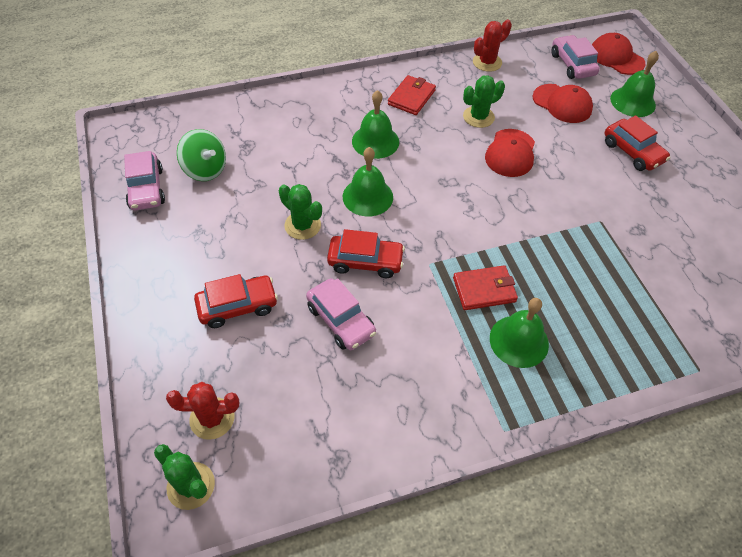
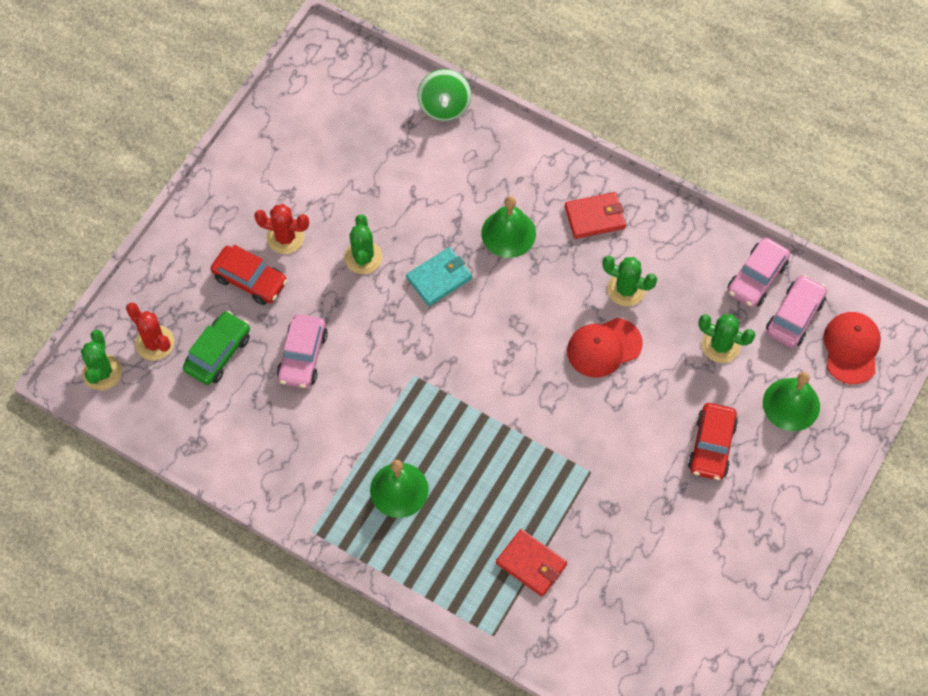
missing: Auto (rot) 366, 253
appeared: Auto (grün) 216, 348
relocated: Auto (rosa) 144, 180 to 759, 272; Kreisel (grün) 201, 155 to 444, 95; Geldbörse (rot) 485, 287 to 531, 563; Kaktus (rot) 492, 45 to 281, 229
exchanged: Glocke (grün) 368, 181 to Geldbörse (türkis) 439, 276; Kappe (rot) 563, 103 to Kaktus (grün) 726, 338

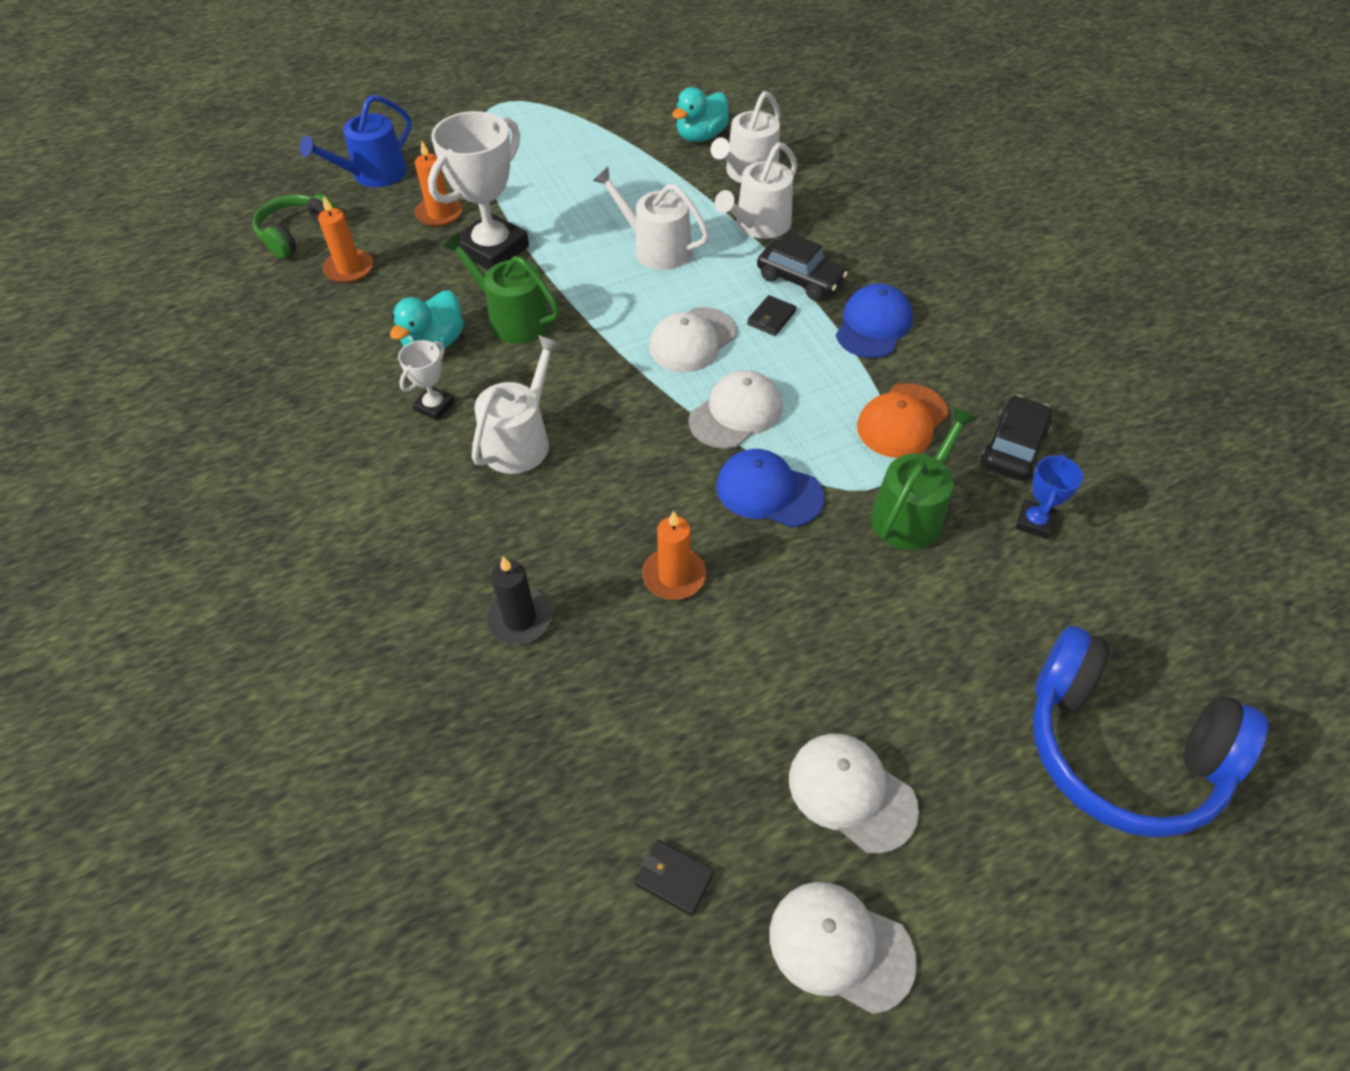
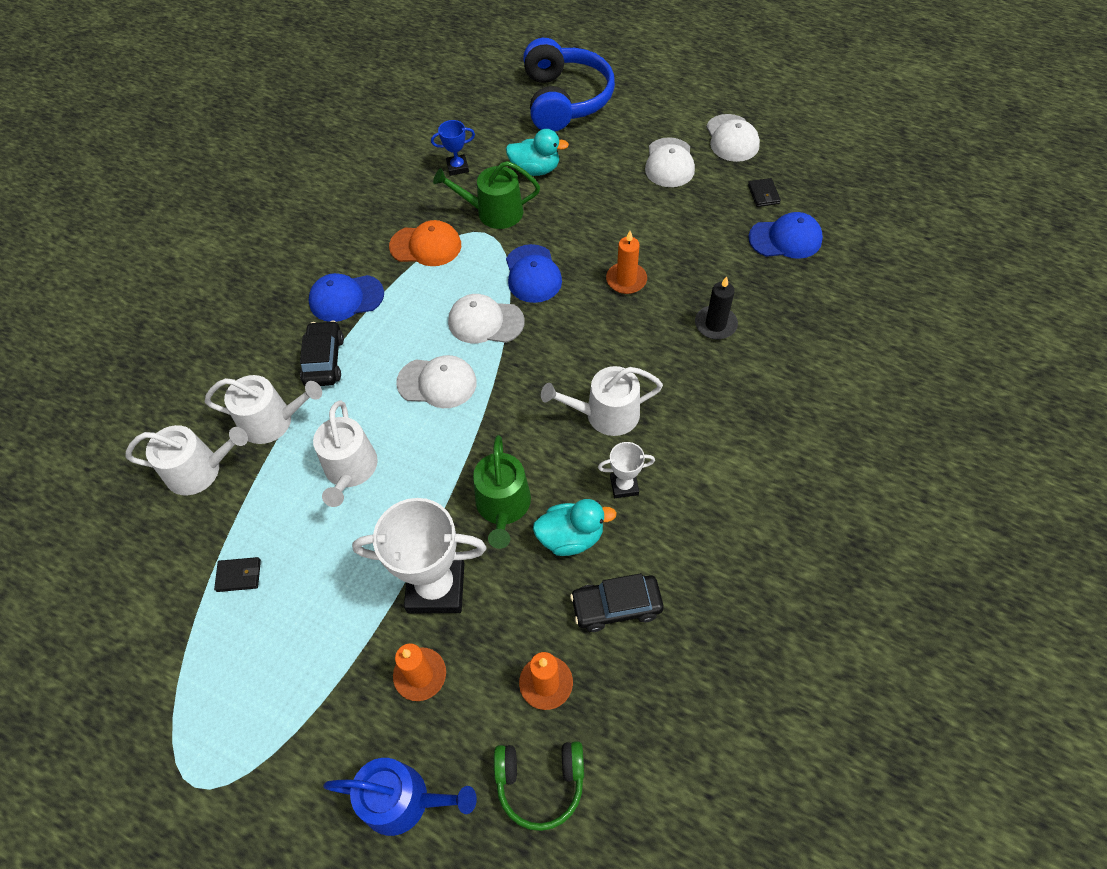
appeared: Kappe (blau) 786, 235
relocated: Ente (türkis) 700, 114 to 537, 152; Geldbörse (schwarz) 771, 315 to 237, 574; Auto (schwarz) 1016, 438 to 617, 602

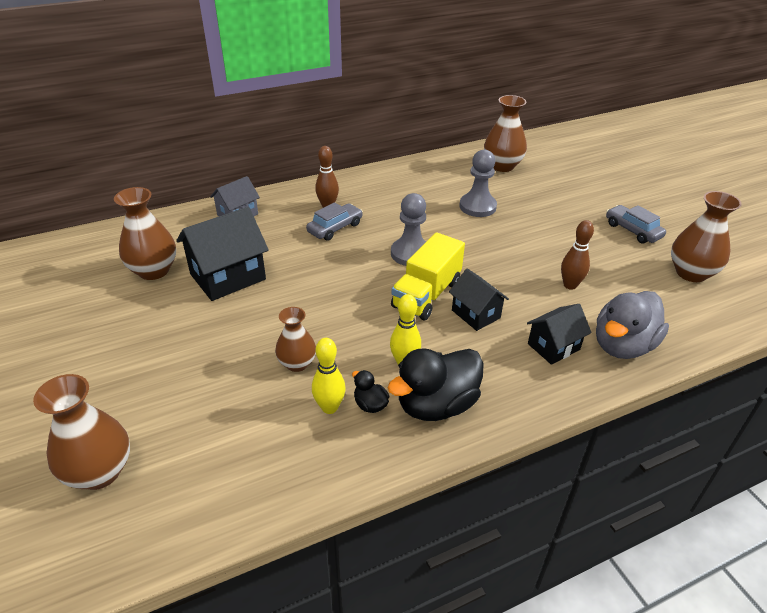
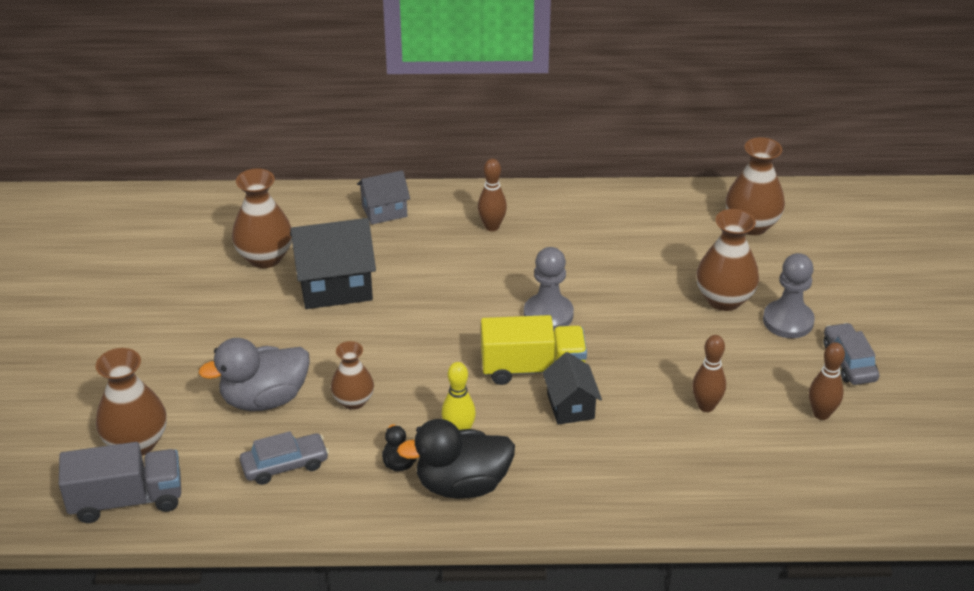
missing: Bowlingkegel (gelb) 329, 376; Haus (schwarz) 559, 334
appeared: Lastwagen (grau) 120, 482; Bowlingkegel (braun) 827, 381
relocated: Auto (grau) 334, 221 to 284, 458; Bauer (grau) 478, 183 to 789, 295; Ente (grau) 632, 325 to 254, 374; Vase (braun) 706, 236 to 727, 260
spun: Lastwagen (gelb) 428, 276 = 534, 350 150 degrees counterclockwise

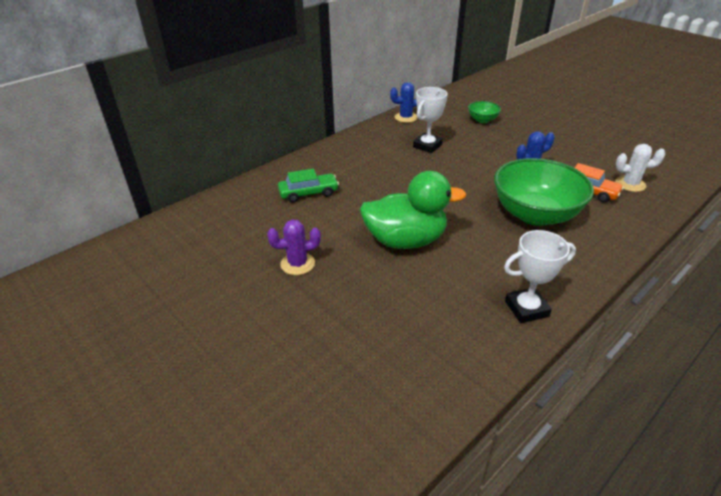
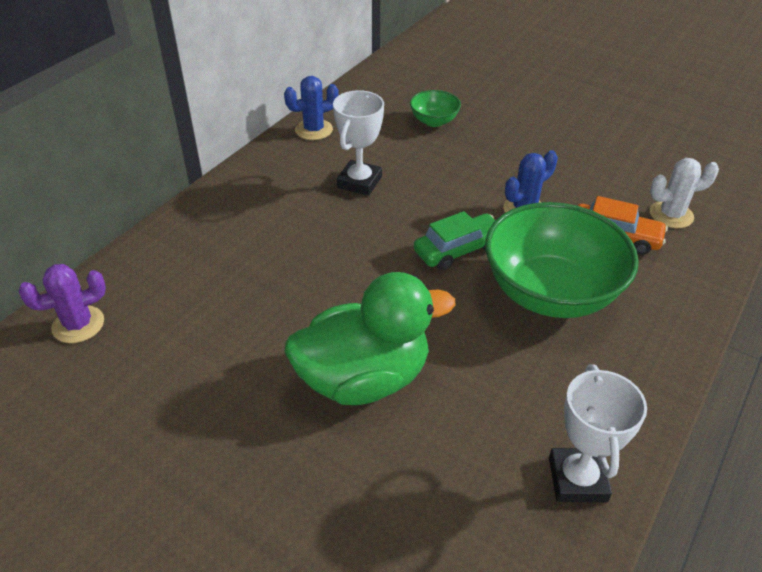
relocated: Kaktus (lila) 294, 247 to 62, 303; Auto (grün) 308, 186 to 455, 240
spun: Pokal (weiß) 540, 276 = 598, 433 60 degrees counterclockwise

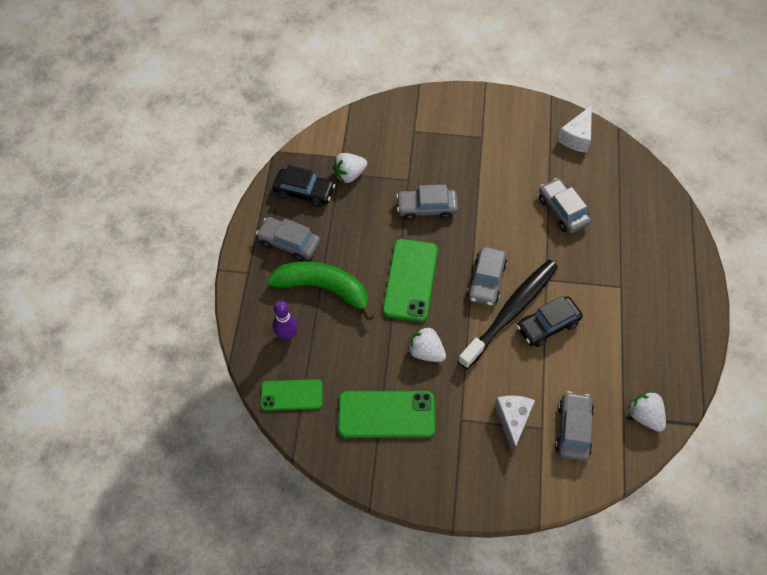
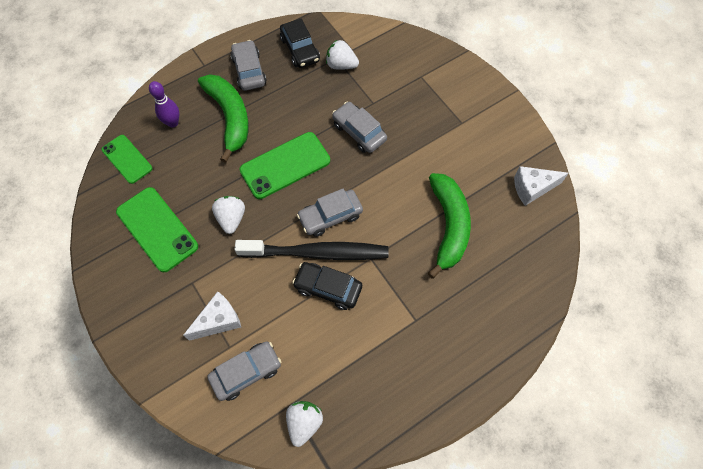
exchanged: Auto (grau) 565, 205 to Banane (grün) 449, 226

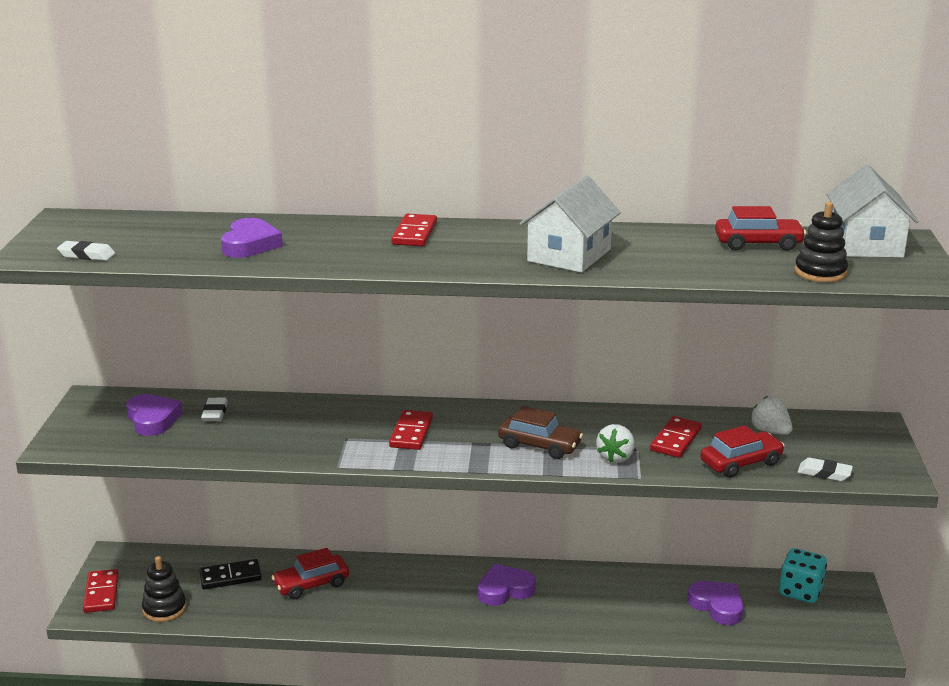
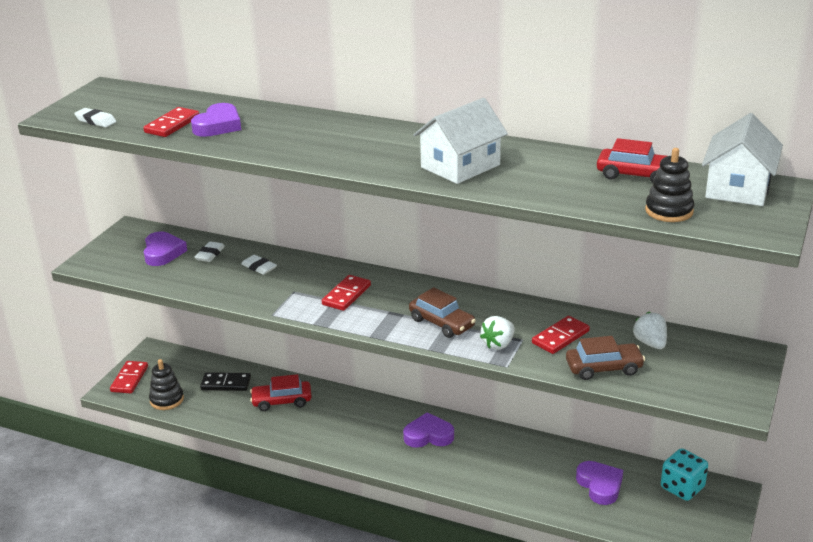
relocated: Dominostein (rot) 414, 230 to 171, 122; Radiergummi (weiß) 825, 469 to 259, 265
colour: Auto (rot) 743, 451 to Auto (braun) 605, 358

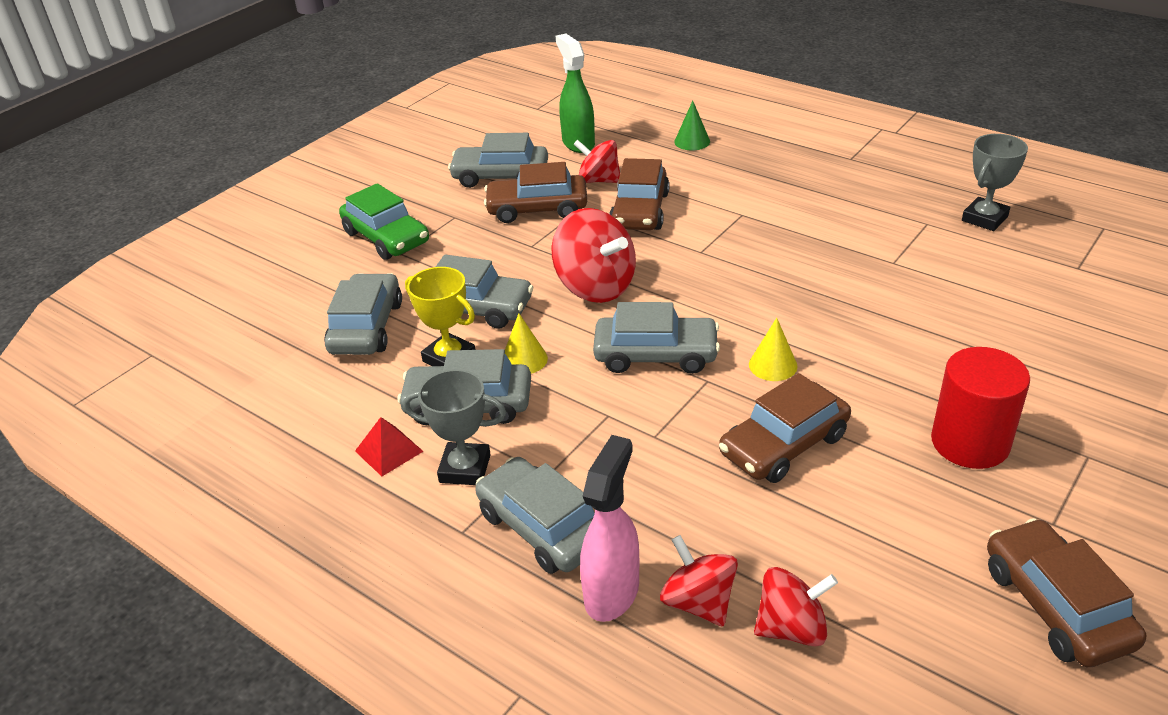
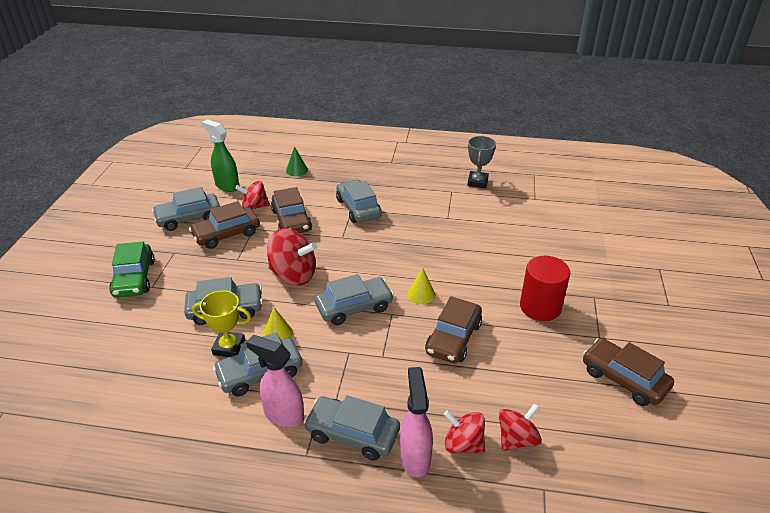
missing: Pyramide (rot) 389, 446
relocated: Auto (grau) 363, 314 to 359, 201
exchanged: Pokal (grau) 454, 427 to Sprühflasche (rosa) 275, 381
spun: Auto (grün) 384, 221 = 132, 270 60 degrees clockwise

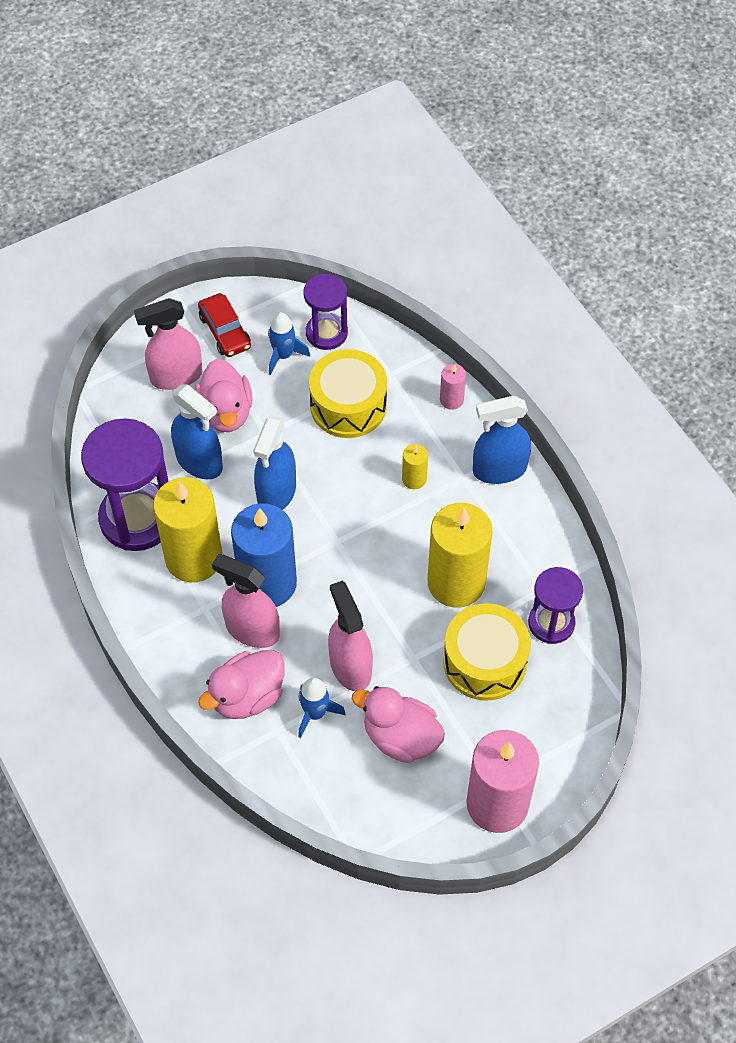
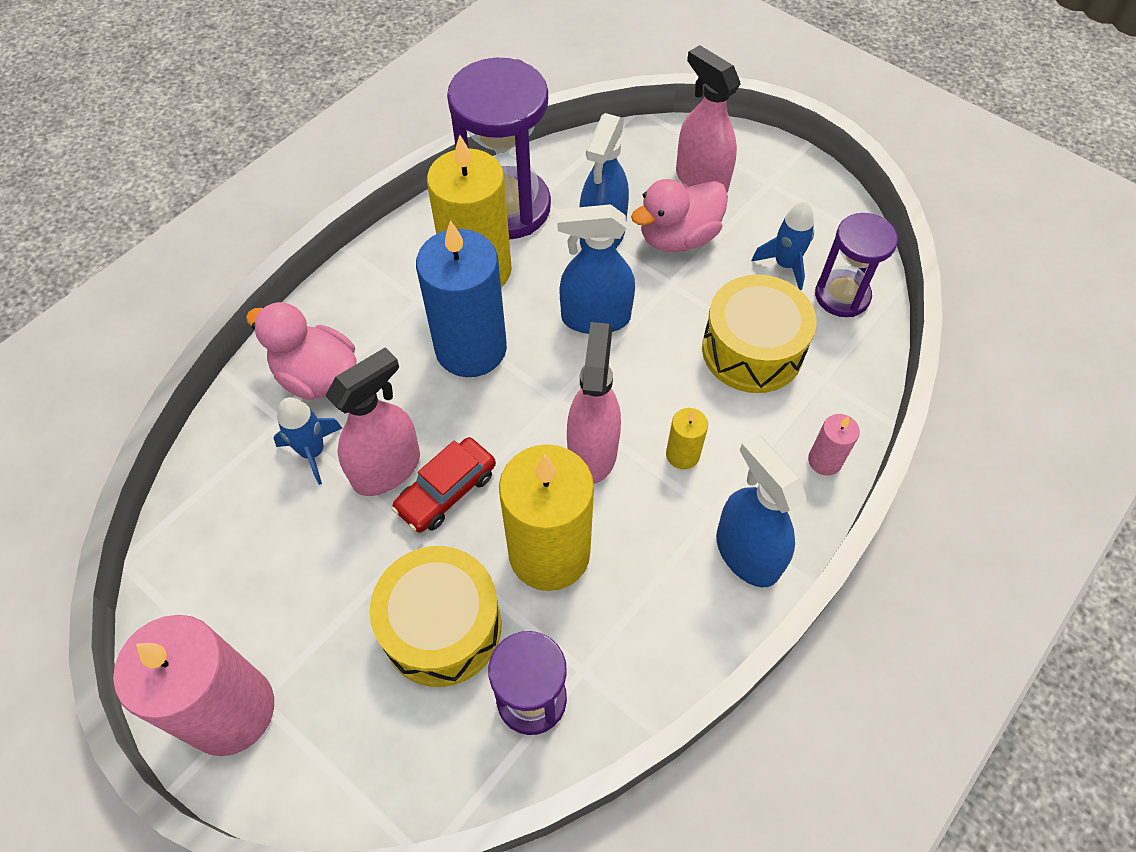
missing: Ente (rosa) 398, 724
relocated: Auto (rot) 224, 325 to 444, 485; Sprühflasche (rosa) 246, 601 to 594, 403

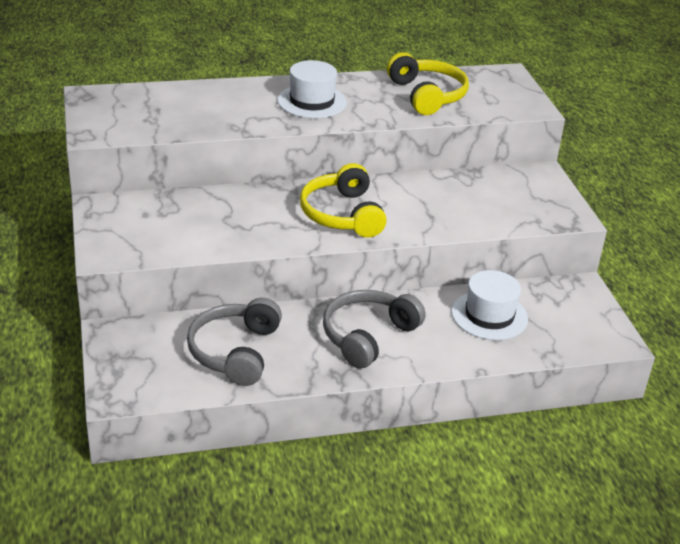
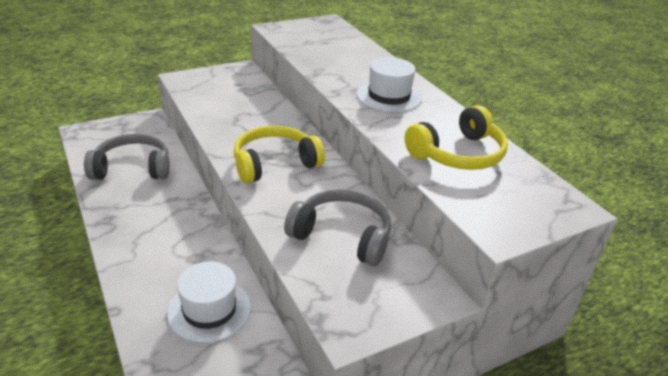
relocated: Kopfhörer (grau) 374, 329 to 337, 227

